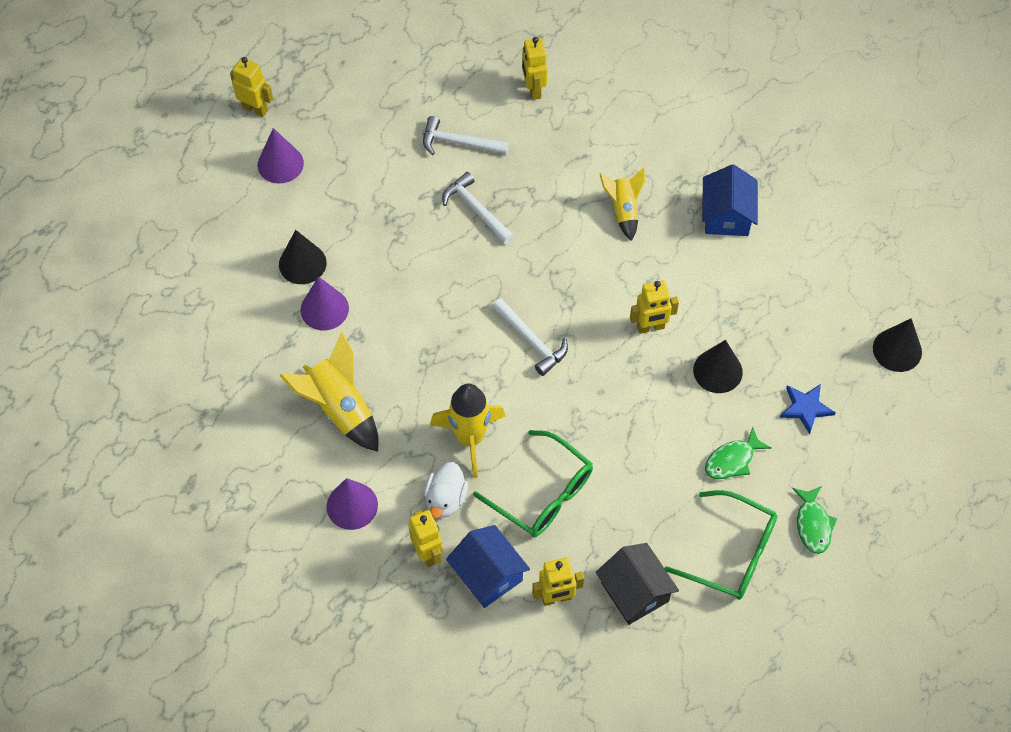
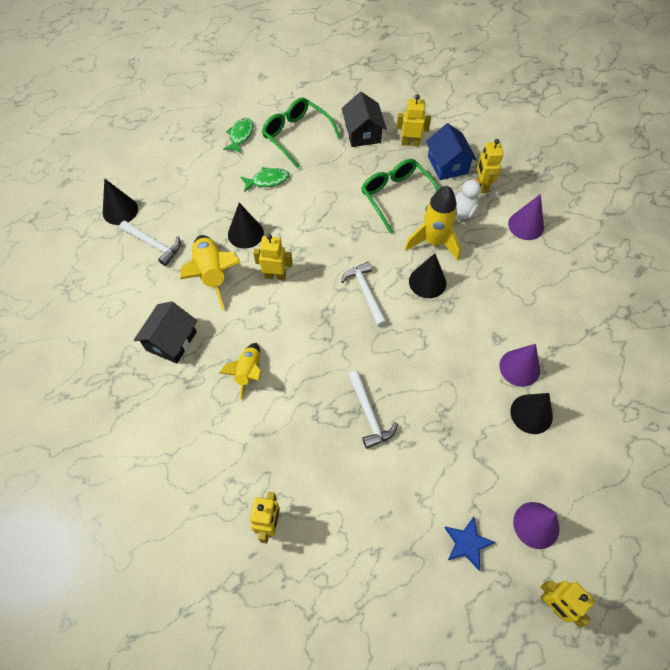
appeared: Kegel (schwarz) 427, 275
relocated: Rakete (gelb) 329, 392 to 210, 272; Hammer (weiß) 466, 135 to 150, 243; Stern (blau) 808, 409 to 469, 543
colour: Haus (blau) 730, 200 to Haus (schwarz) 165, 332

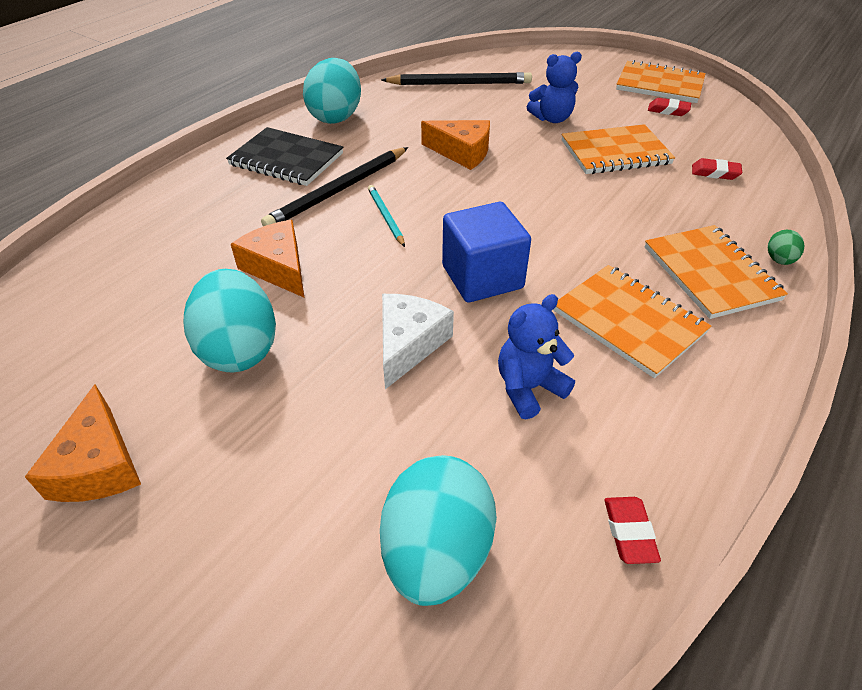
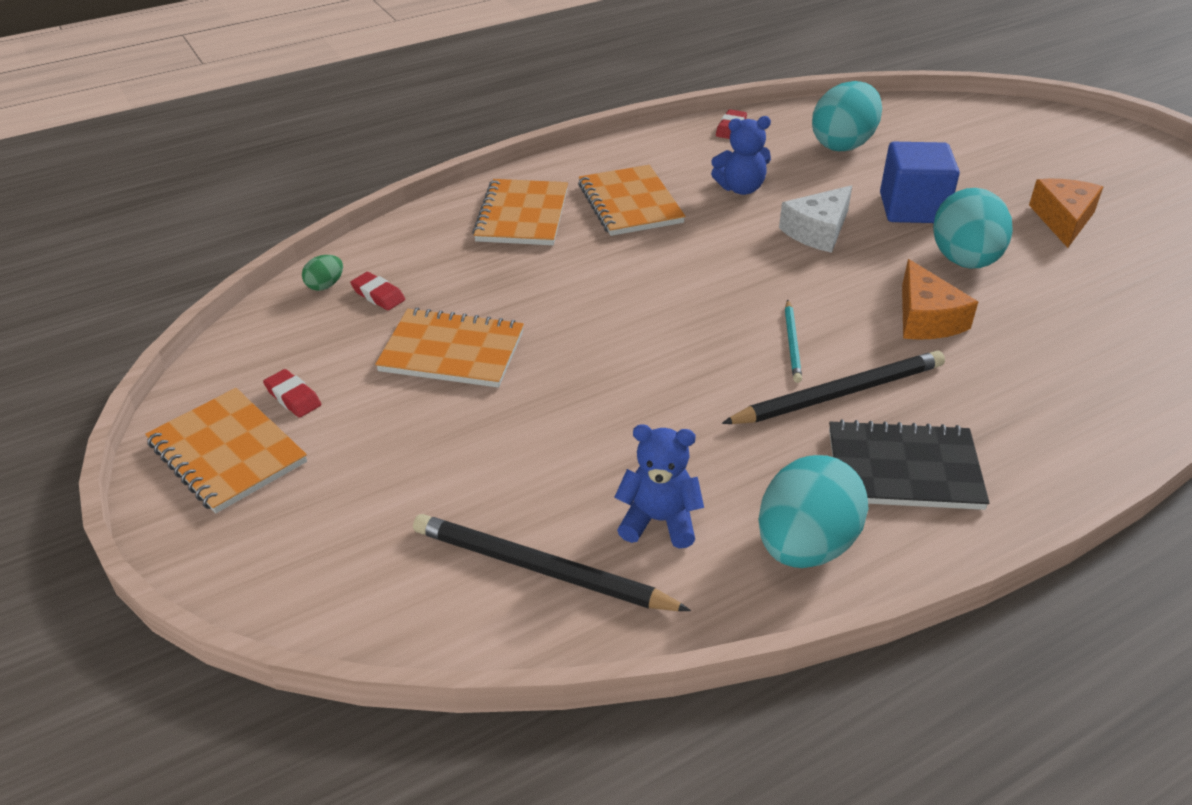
missing: Käse (orange) 455, 145
relocated: Kubus (blau) 486, 252 to 920, 182; Teddybär (blau) 554, 87 to 659, 486; Ei (grün) 786, 247 to 322, 273
spun: Notizbuch (schwarz) 284, 156 = 909, 464 45 degrees counterclockwise

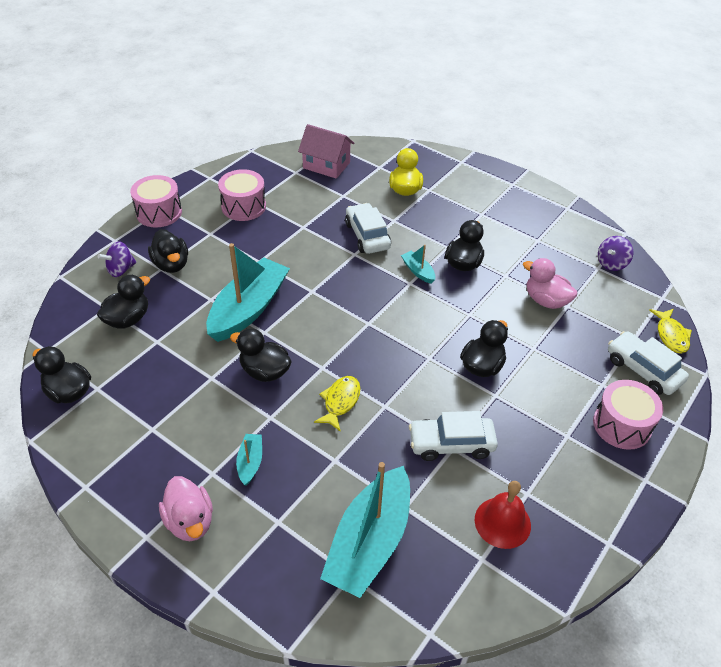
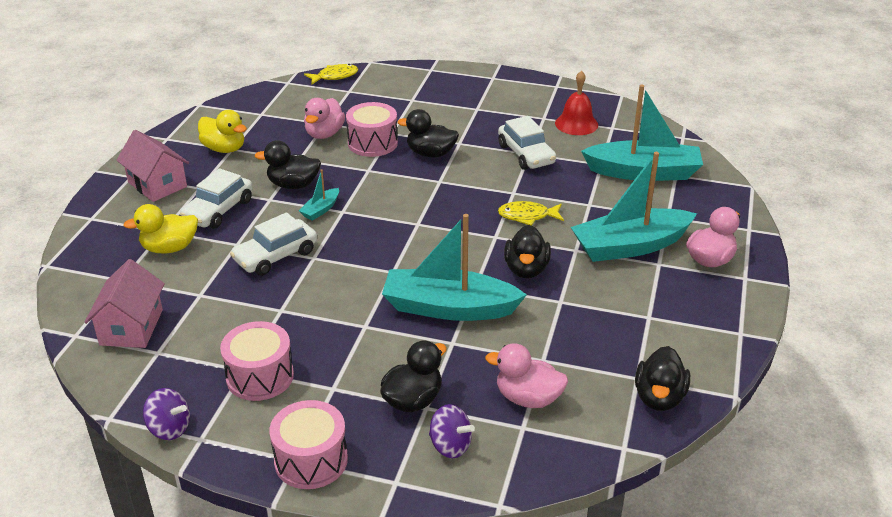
appeared: Haus (rosa) 152, 166; Ente (gelb) 222, 131
relocated: Trommel (rosa) 628, 415 to 372, 129; Kreisel (lila) 615, 253 to 166, 414; Auto (weiß) 648, 363 to 216, 198
colour: Ente (schwarz) 123, 302 to Ente (rosa) 526, 375
size: Boot (türkis) 249, 460 = 634, 207 x2.31

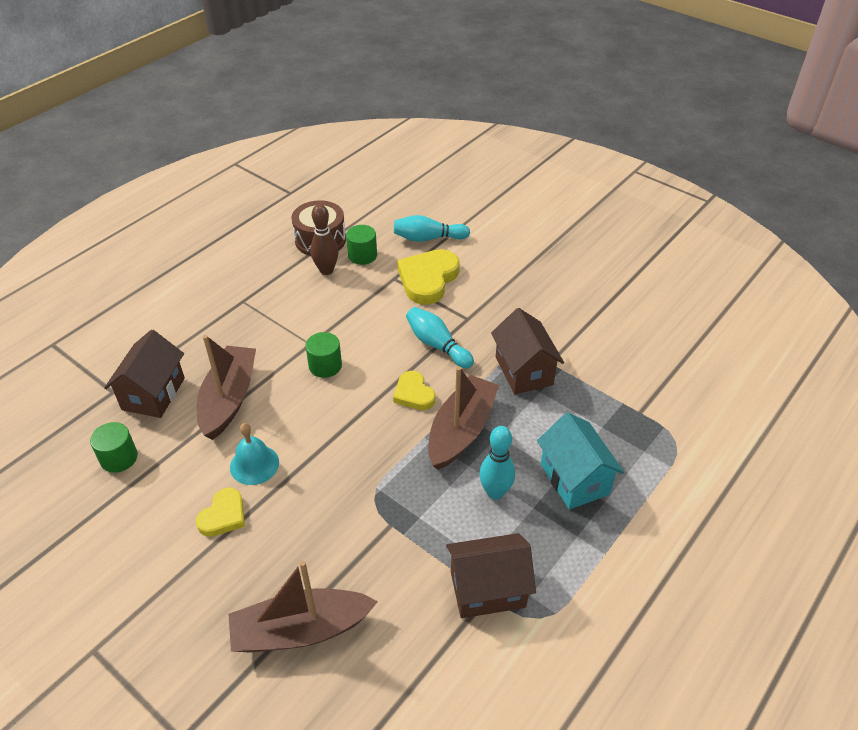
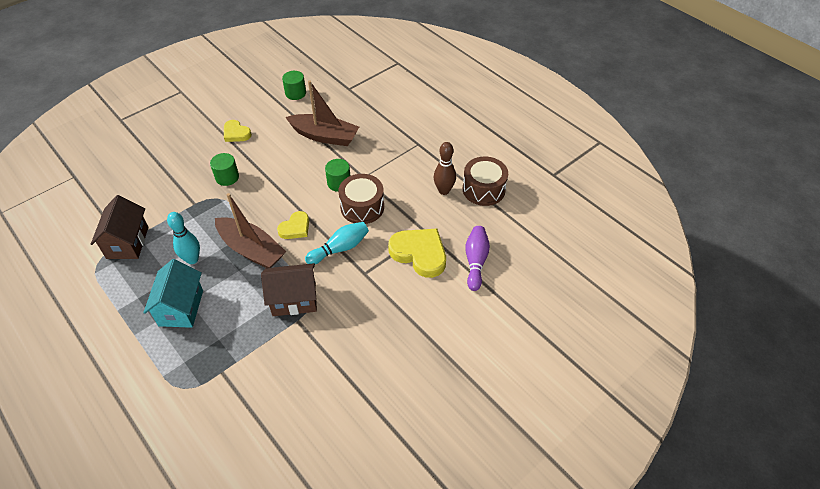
missing: Haus (braun) 144, 374; Boot (braun) 303, 606; Glocke (türkis) 254, 454
appeared: Trommel (braun) 361, 199
relocated: Vollzylinder (grün) 361, 245 to 224, 169
colour: Bowlingkegel (türkis) 432, 228 to Bowlingkegel (lila) 477, 258
spun: Herz (gelb) 414, 390 = 293, 225 150 degrees clockwise; Haus (türkis) 580, 461 = 173, 293 75 degrees counterclockwise

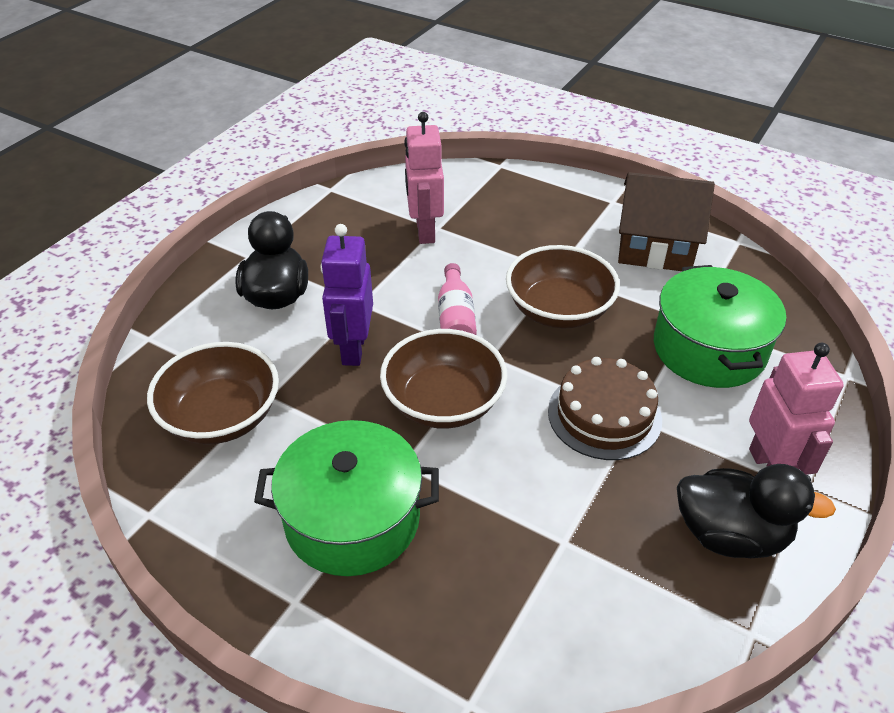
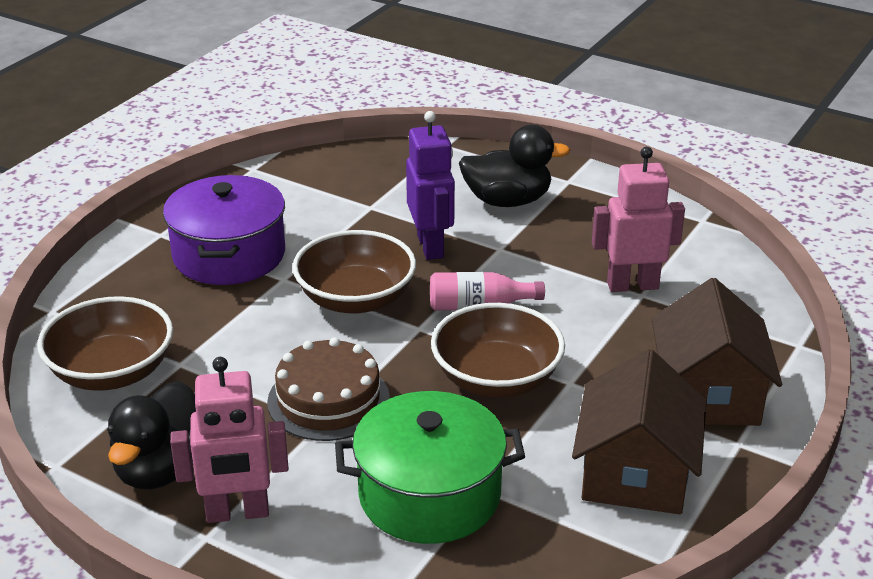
appeared: Haus (braun) 716, 352
relocated: Schüssel (braun) 213, 393 to 105, 343
colour: Kochtopf (grün) 346, 498 to Kochtopf (lila) 224, 230
spun: Roboter (lila) 347, 295 = 430, 185 75 degrees clockwise

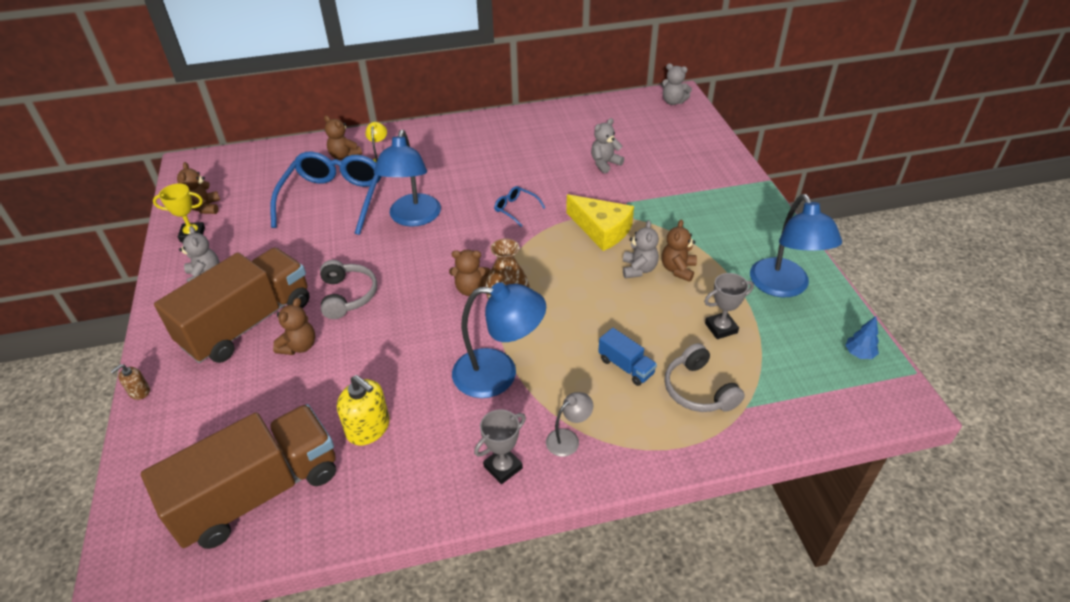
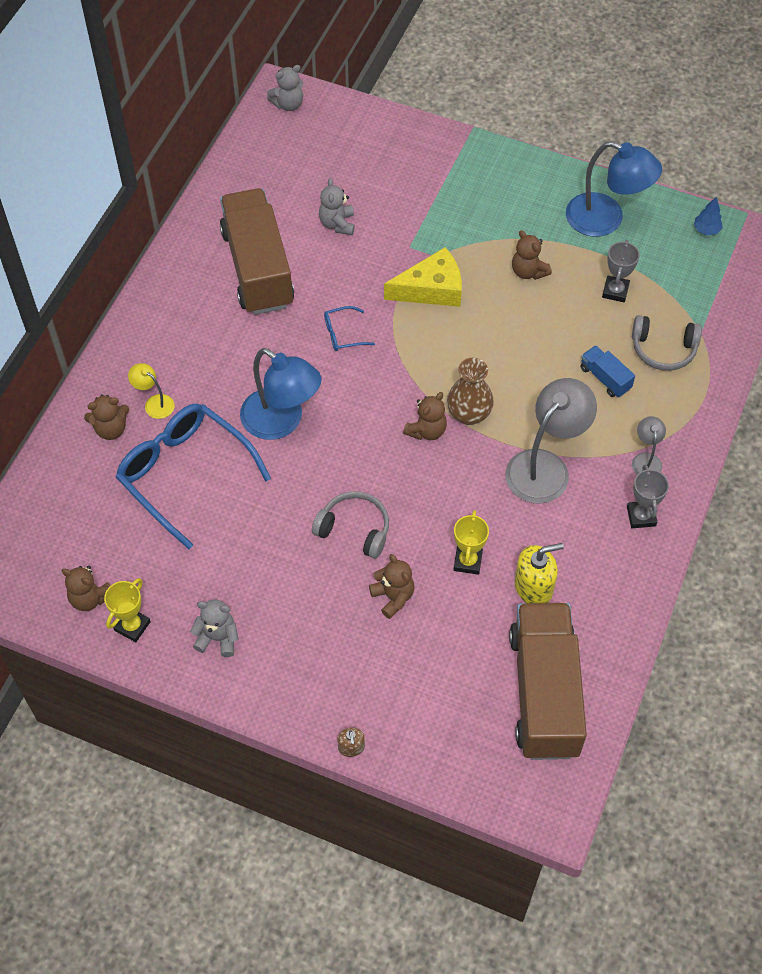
missing: Teddybär (grau) 641, 249
appeared: Pokal (gelb) 471, 542
relocated: Lastwagen (braun) 232, 305 to 257, 251
colour: Lampe (blau) 499, 340 to Lampe (grau) 551, 441
spun: Lastwagen (blau) 627, 357 = 607, 371 120 degrees counterclockwise

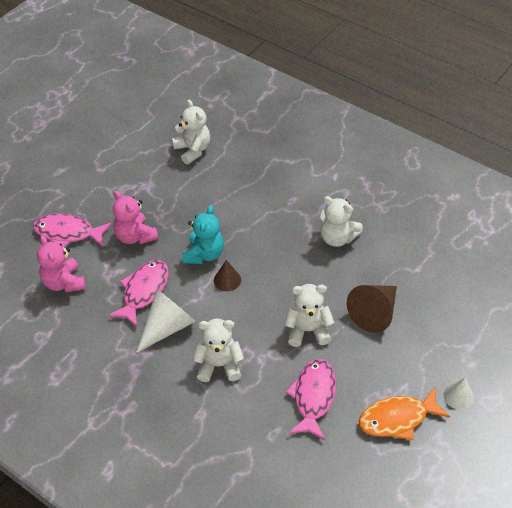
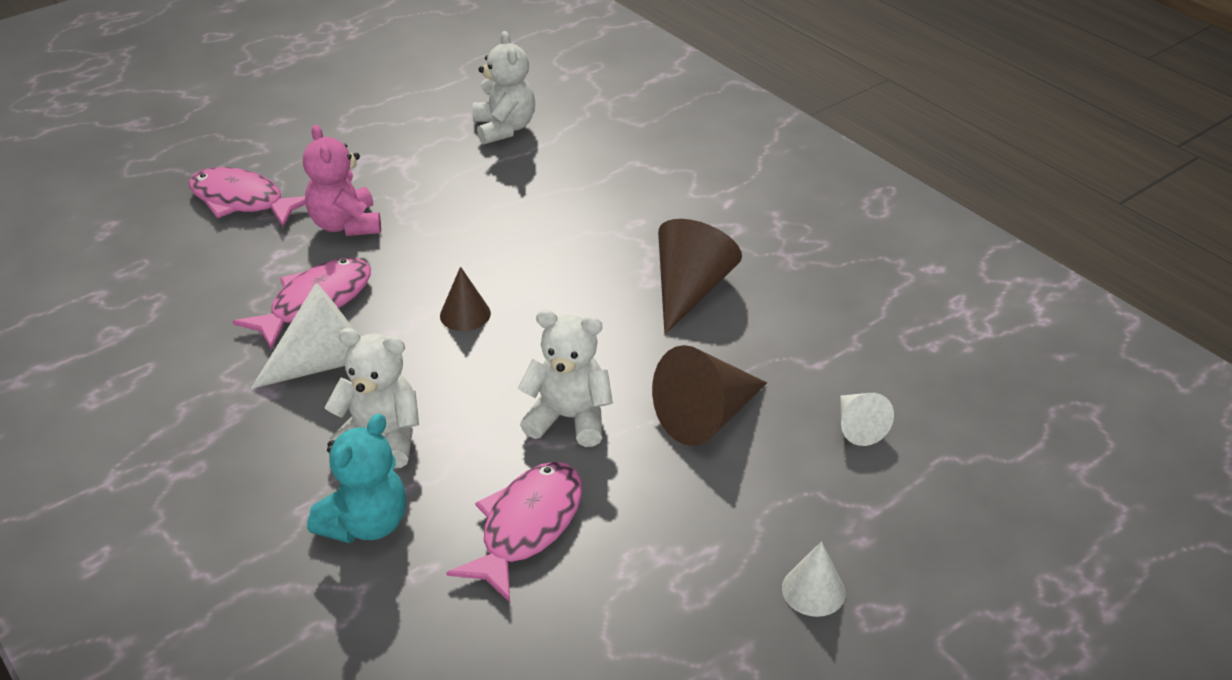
missing: Teddybär (rosa) 61, 264; Fisch (orange) 404, 413
appeared: Kegel (weiß) 867, 419
relocated: Teddybär (türkis) 203, 234 to 356, 478
exchanged: Teddybär (weiß) 341, 221 to Kegel (braun) 700, 276

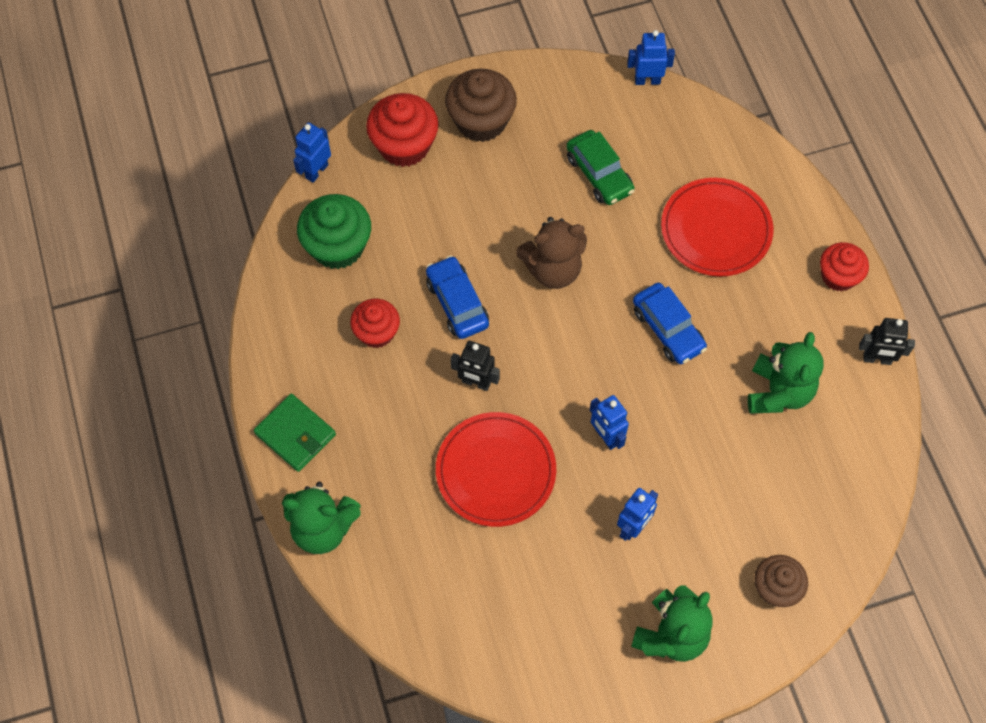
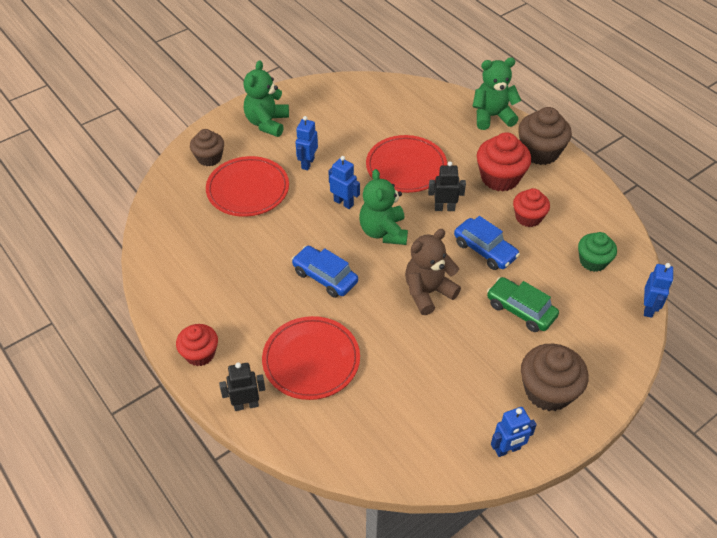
appeared: Teller (rot) 247, 186
relocated: Muffin (rot) 402, 130 to 504, 161; Auto (grün) 600, 167 to 523, 304; Roboter (blau) 651, 57 to 514, 432; Teddybär (grün) 786, 373 to 383, 207; Roboter (schwarz) 887, 341 to 242, 386
exchanged: Geldbörse (grün) 295, 433 to Muffin (braun) 545, 136
size: Muffin (grün) 334, 231 = 597, 252 x0.65

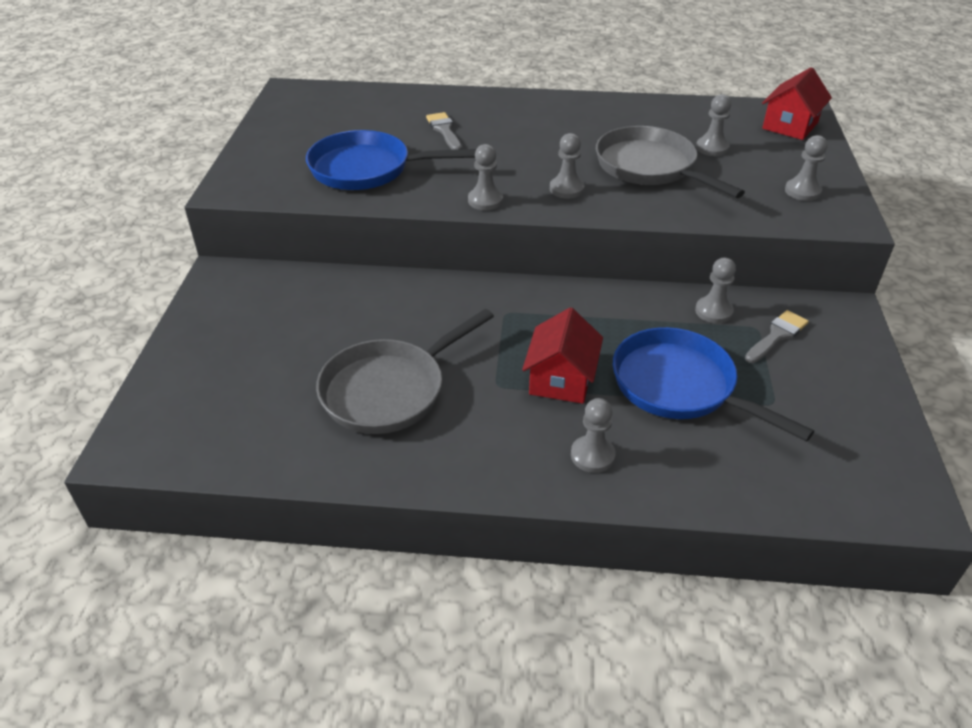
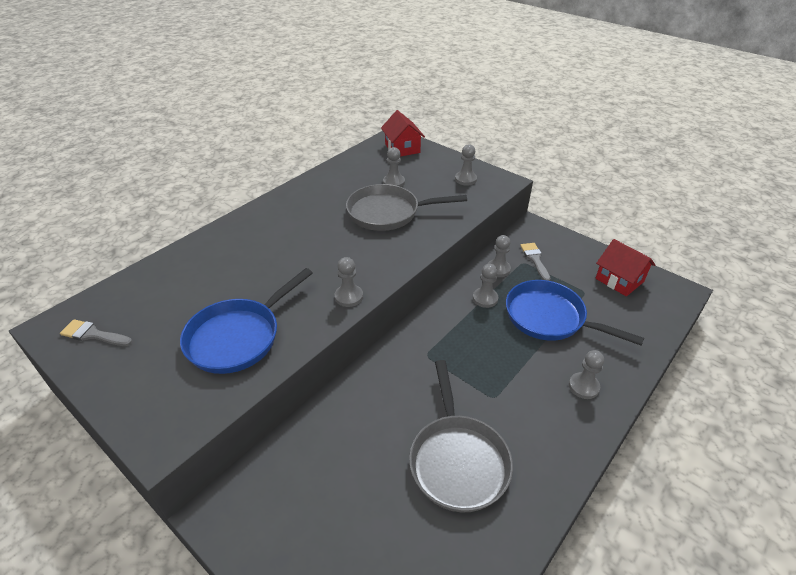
relocated: Pinsel (grau) 444, 131 to 96, 332; Haus (rot) 562, 355 to 625, 268; Bauer (grau) 567, 166 to 486, 286
spun: Pfanne (blau) 713, 384 = 575, 312 45 degrees clockwise

